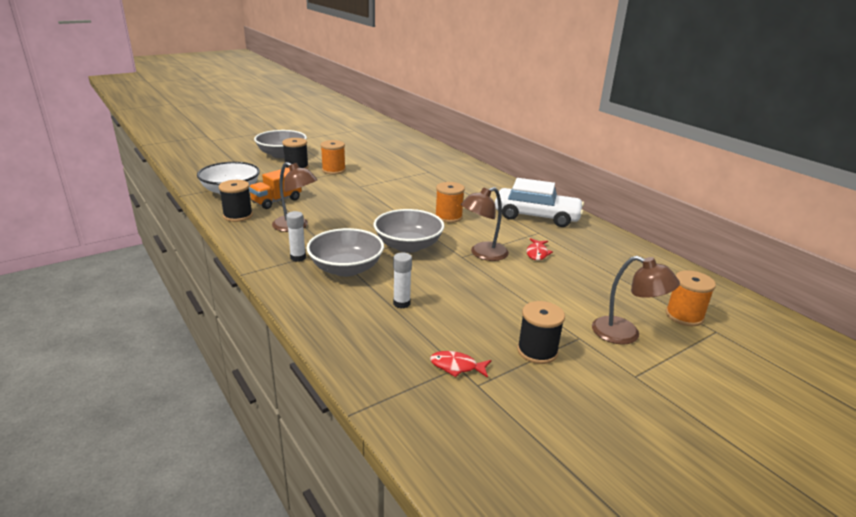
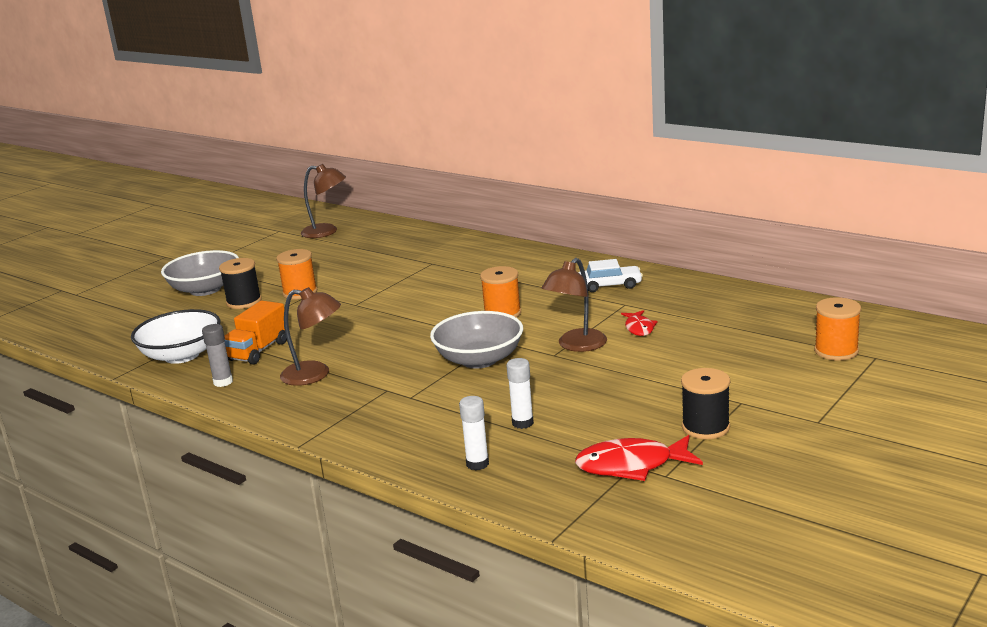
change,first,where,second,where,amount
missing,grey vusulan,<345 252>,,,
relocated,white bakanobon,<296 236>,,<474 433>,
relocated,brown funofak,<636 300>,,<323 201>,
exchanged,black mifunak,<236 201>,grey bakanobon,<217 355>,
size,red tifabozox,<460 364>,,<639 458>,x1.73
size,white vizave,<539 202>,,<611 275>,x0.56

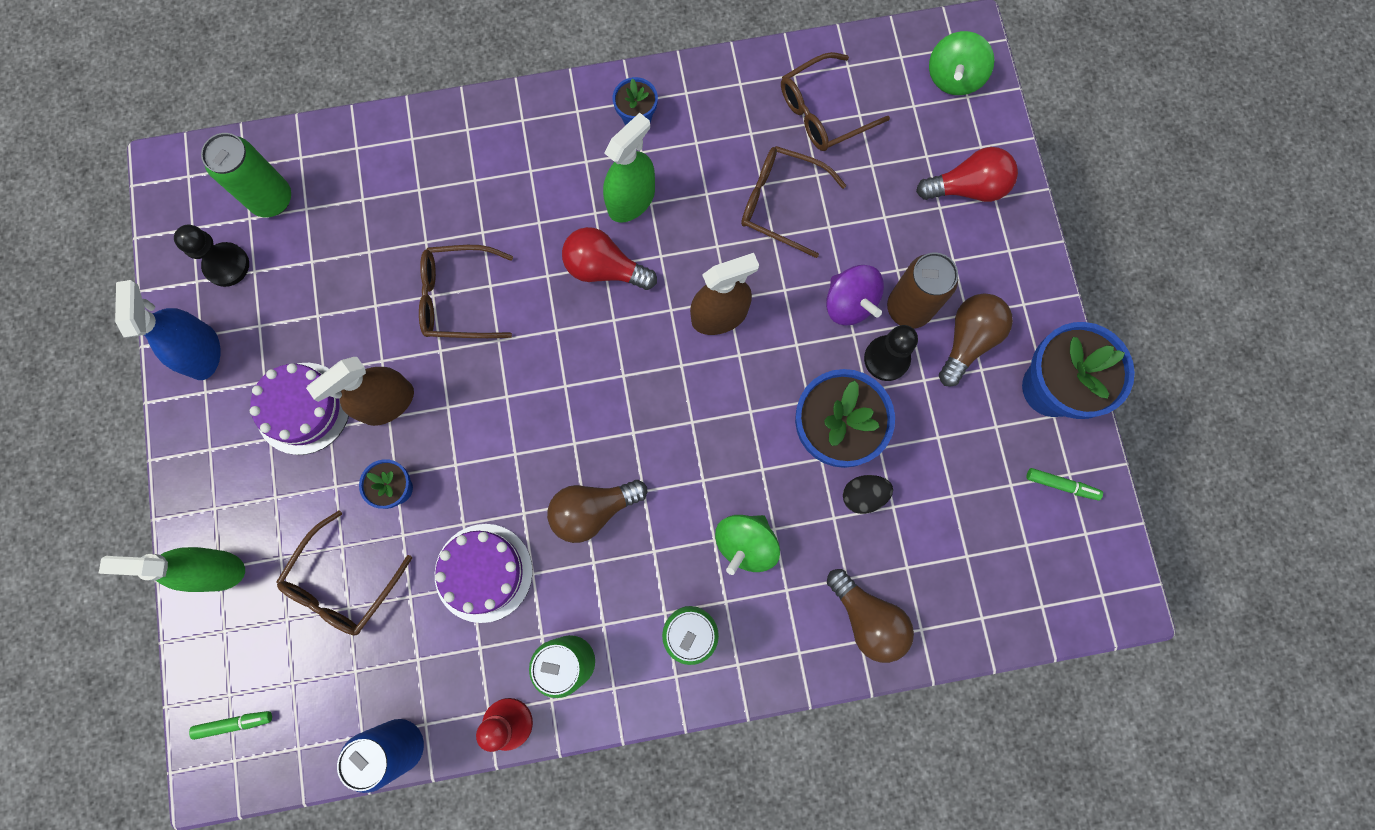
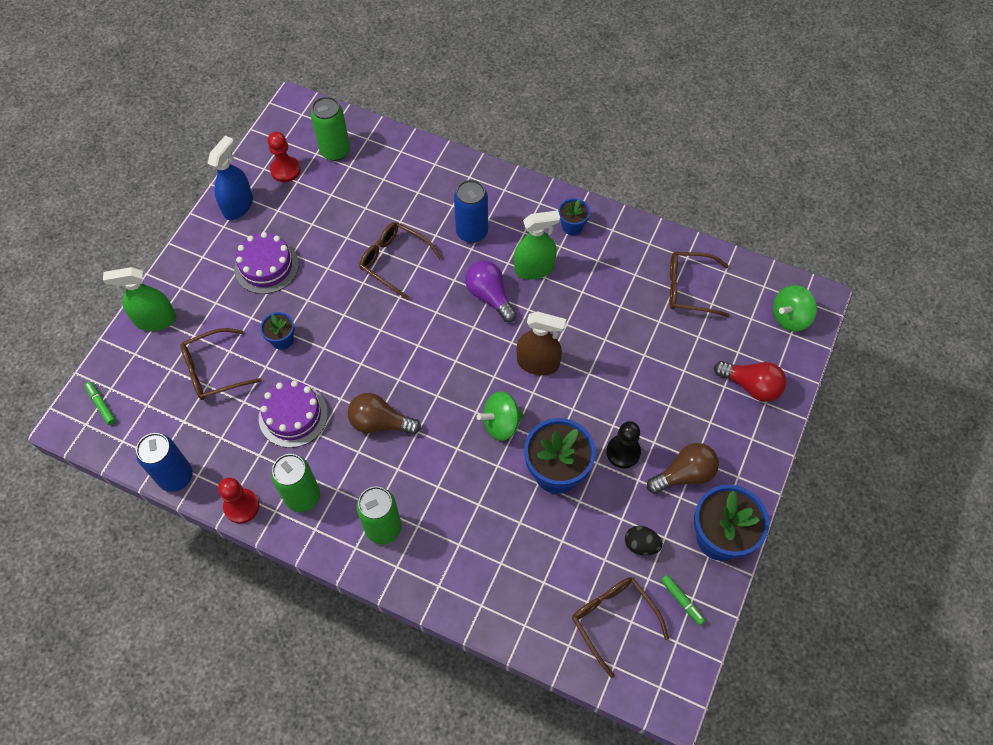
change,first,where,second,where,amount
missing,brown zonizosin,<360 391>,,,
missing,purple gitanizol,<855 295>,,,
missing,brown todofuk,<870 616>,,,
missing,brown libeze,<922 290>,,,
appeared,,,blue libeze,<471 211>,
relocated,green gitanizol,<747 545>,,<500 416>,
relocated,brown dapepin,<793 202>,,<620 627>,
relocated,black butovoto,<868 494>,,<644 540>,
colour,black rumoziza,<211 255>,red rumoziza,<284 157>,
colour,red todofuk,<609 258>,purple todofuk,<491 291>,
spun,green zonizosin,<171 569>,,<139 299>,45 degrees counterclockwise
spun,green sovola,<230 725>,,<100 403>,150 degrees counterclockwise

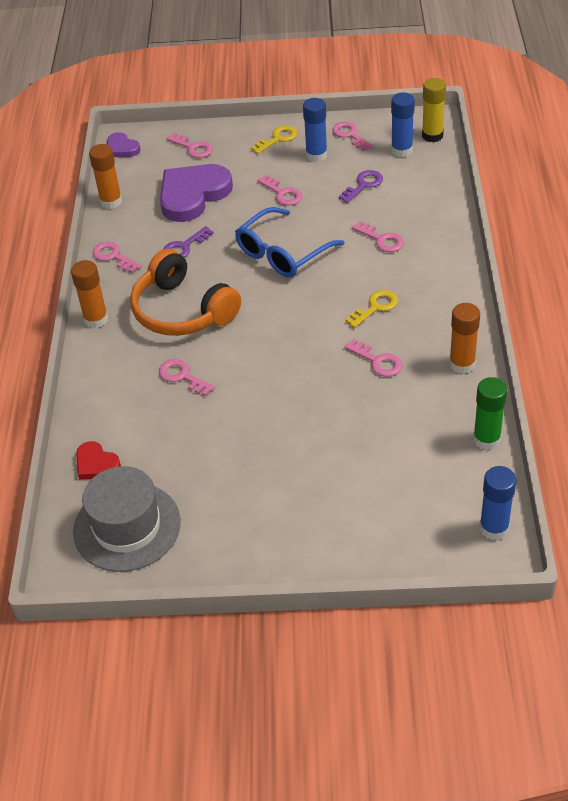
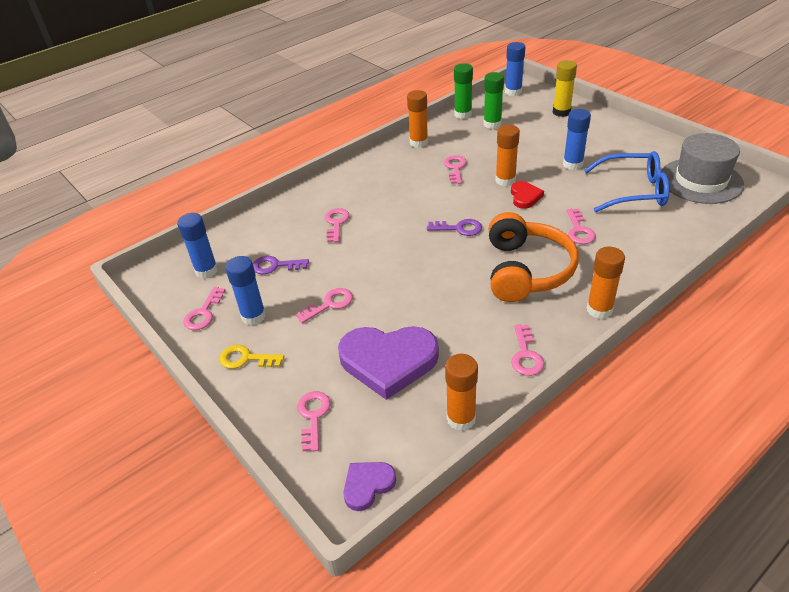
change,first,where,second,where,amount
missing,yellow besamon,<372 309>,,,
appeared,,,green bakanobon,<493 100>,
appeared,,,orange bakanobon,<507 156>,
appeared,,,blue bakanobon,<577 139>,
relocated,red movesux,<98 460>,,<527 195>,
relocated,purple besamon,<188 242>,,<454 227>,
relocated,blue dapepin,<290 242>,,<627 181>,
relocated,yellow bakanobon,<434 110>,,<565 88>,
spun,purple movesux,<123 144>,,<369 486>,135 degrees counterclockwise
spun,pink besamon,<279 190>,,<324 305>,45 degrees clockwise

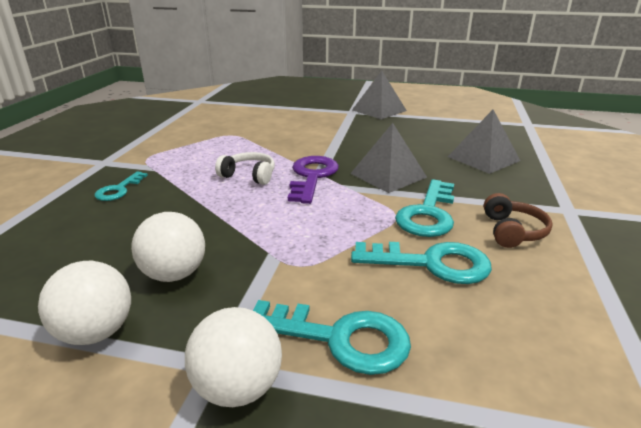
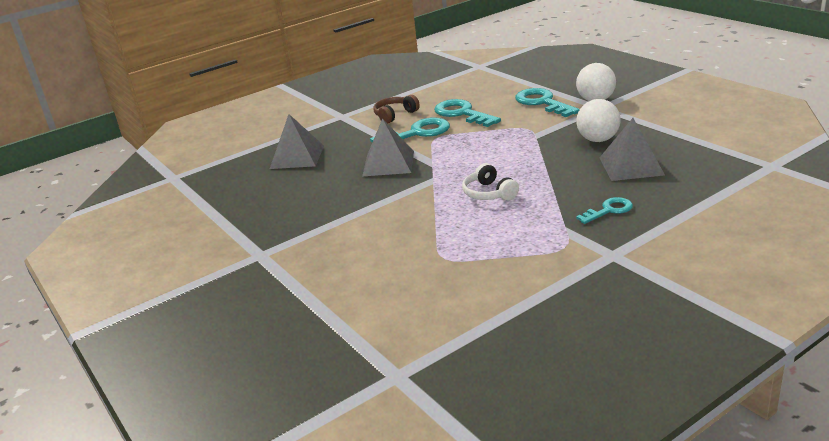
change,first,where,second,where,amount
missing,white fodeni,<84 303>,,,
missing,purple besamon,<313 180>,,,
relocated,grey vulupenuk,<379 95>,,<632 149>,

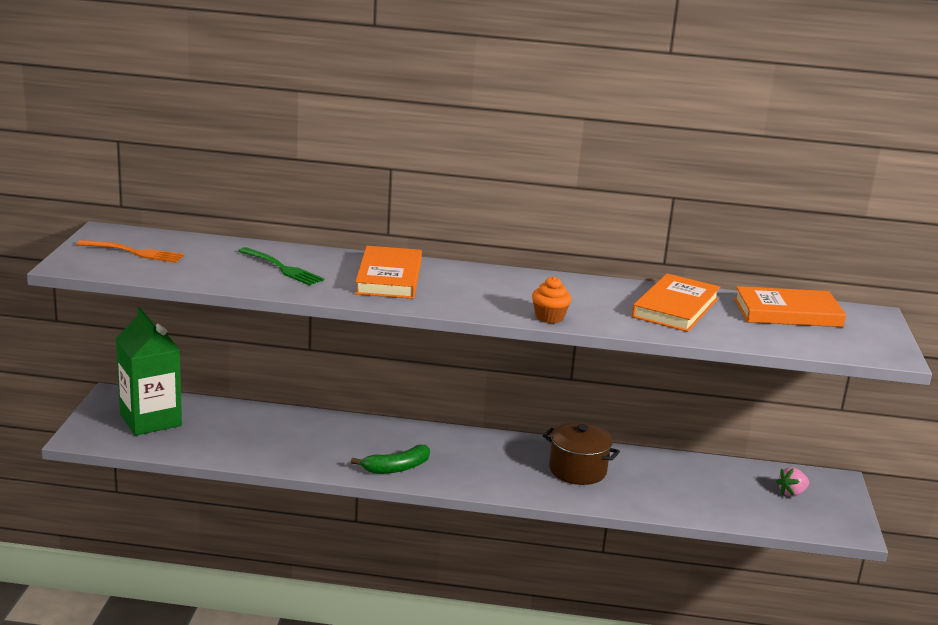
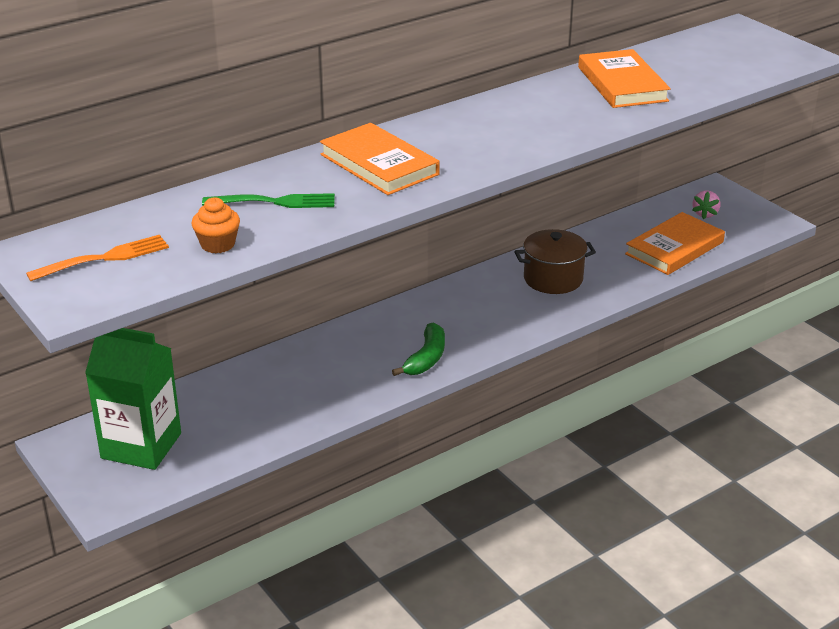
change,first,where,second,where,amount
relocated,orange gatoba,<552 299>,,<215 225>,
relocated,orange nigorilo,<790 306>,,<675 243>,

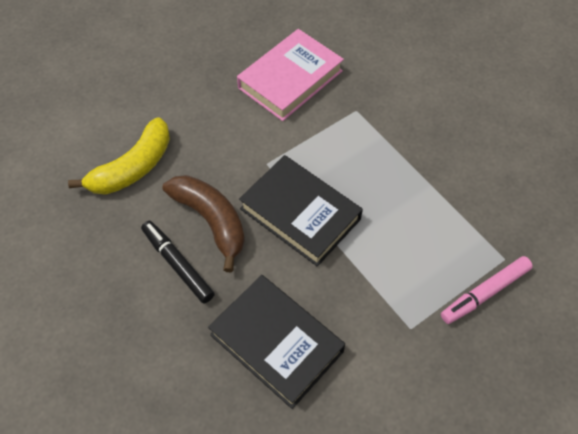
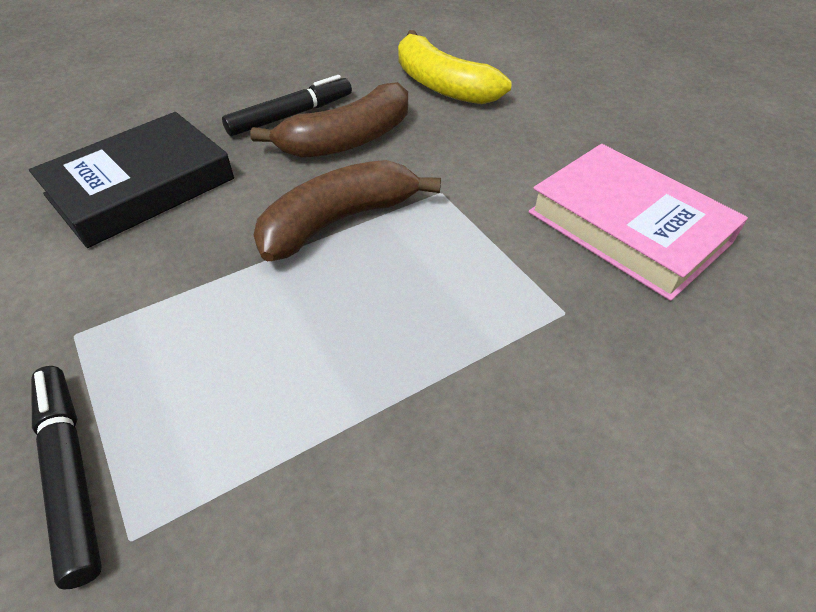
change,first,where,second,where,amount
exchanged,black nigorilo,<301 210>,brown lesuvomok,<347 210>,
colour,pink sovola,<487 290>,black sovola,<66 477>,

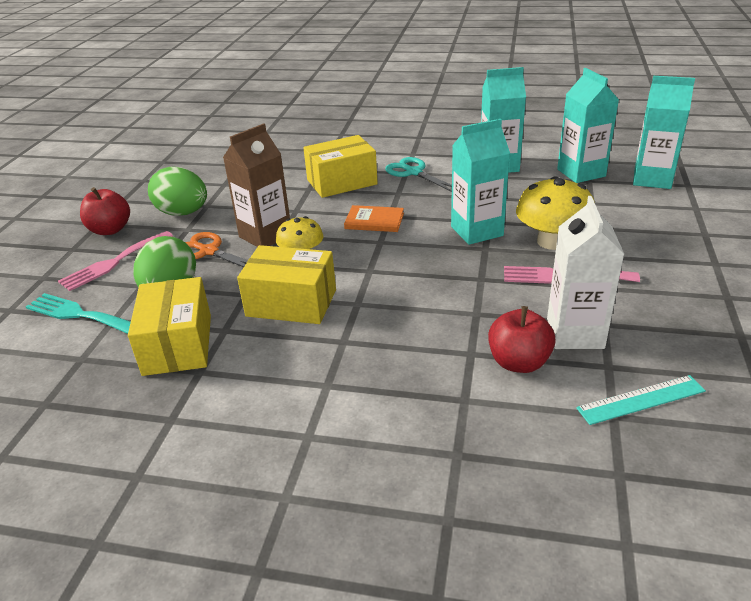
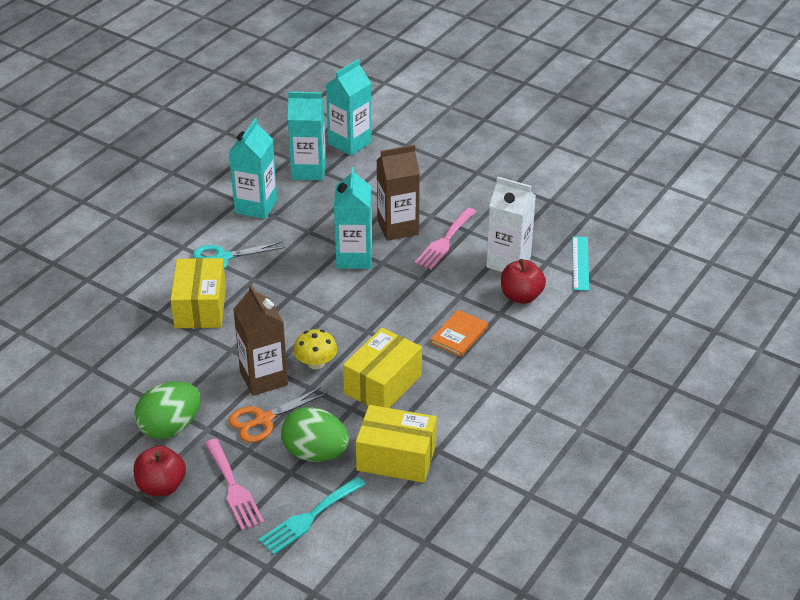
change,first,where,second,where,amount
relocated,orange nigorilo,<374 218>,,<459 333>,
exchanged,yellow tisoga,<555 213>,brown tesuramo,<398 193>,

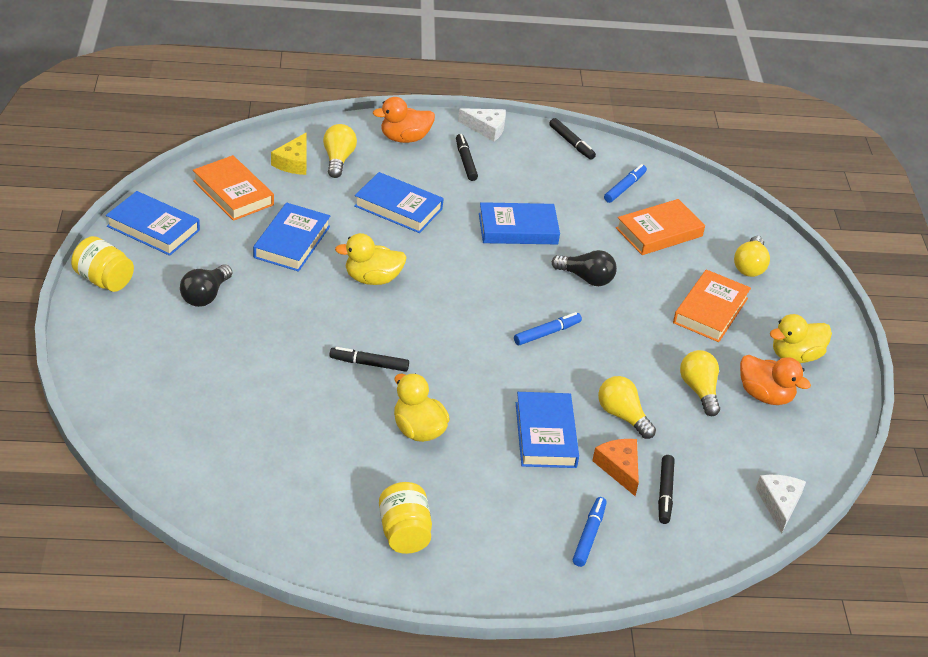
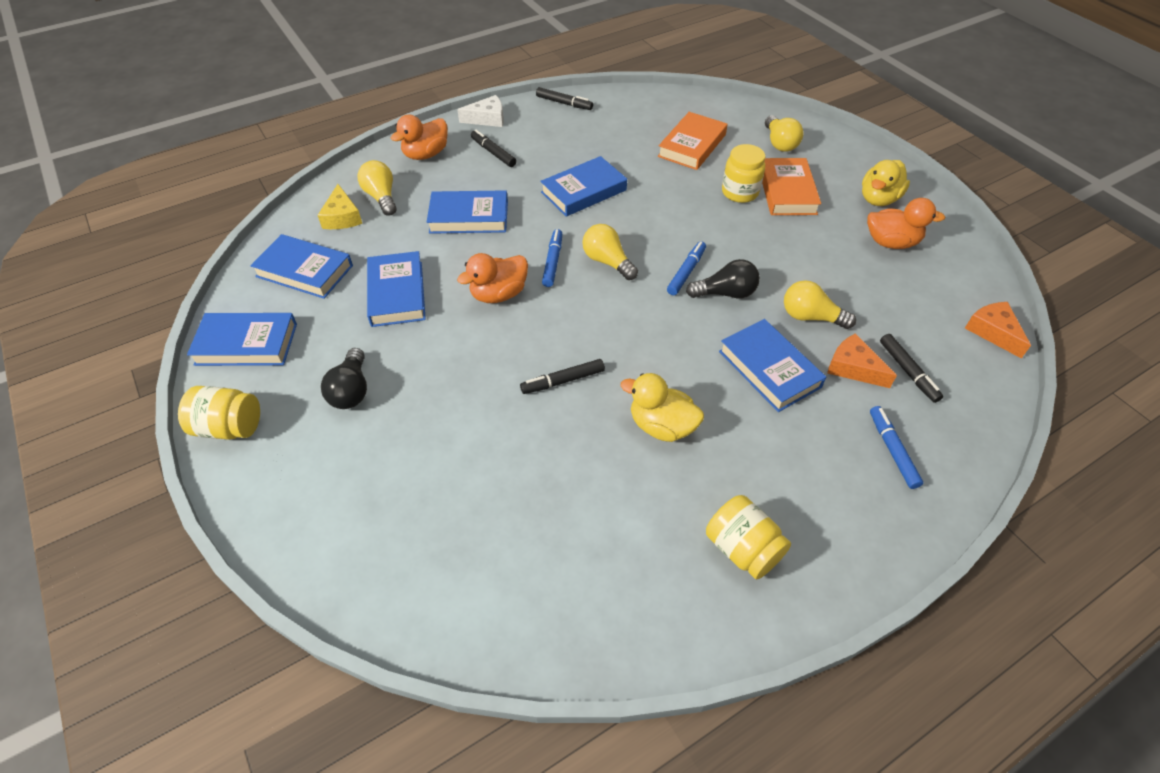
change,first,where,second,where,amount
appeared,,,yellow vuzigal,<743 173>,
relocated,black todofuk,<584 268>,,<723 278>,
relocated,blue sovola,<625 183>,,<552 258>,
relocated,yellow todofuk,<700 383>,,<610 252>,
colour,orange nigorilo,<233 188>,blue nigorilo,<301 266>,
colour,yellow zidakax,<371 259>,orange zidakax,<492 278>,
colour,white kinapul,<781 504>,orange kinapul,<998 330>,

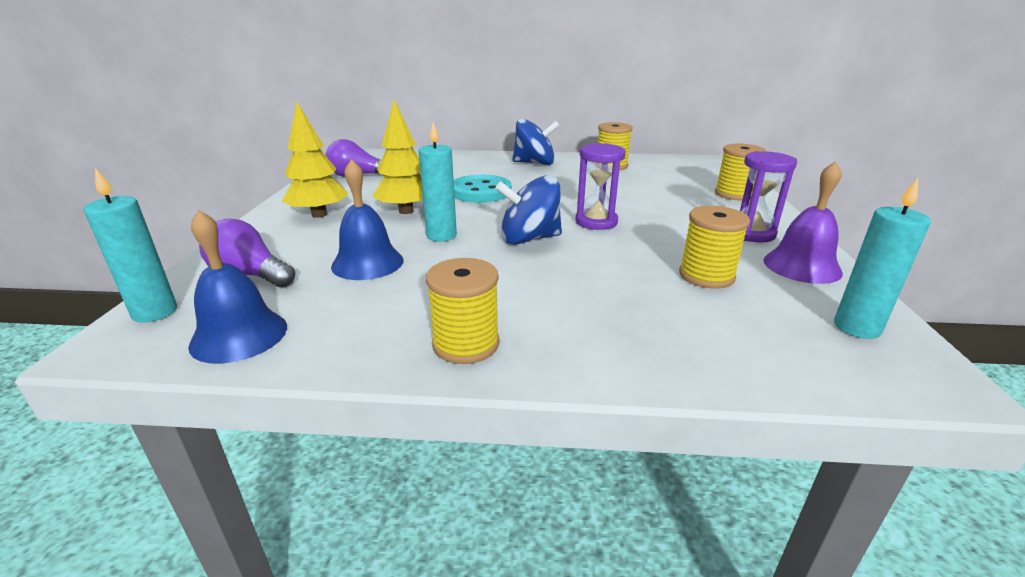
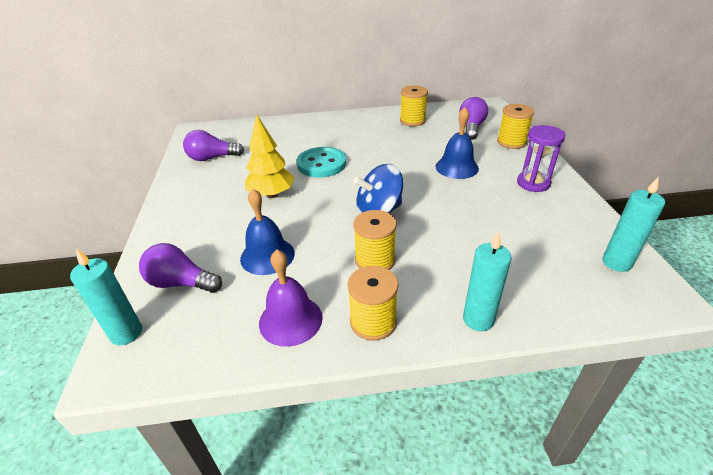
change,first,where,second,where,amount
missing,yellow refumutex,<315 160>,,,
missing,blue gitanizol,<536 141>,,,
missing,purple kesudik,<601 186>,,,
appeared,,,purple todofuk,<473 118>,
relocated,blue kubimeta,<237 287>,,<457 143>,
relocated,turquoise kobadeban,<438 182>,,<487 281>,
relocated,yellow mifunak,<714 247>,,<375 240>,
relocated,purple kubimeta,<803 222>,,<291 298>,

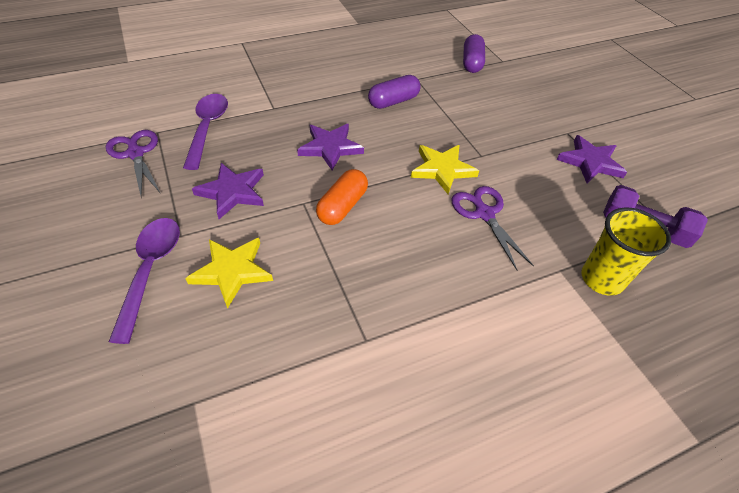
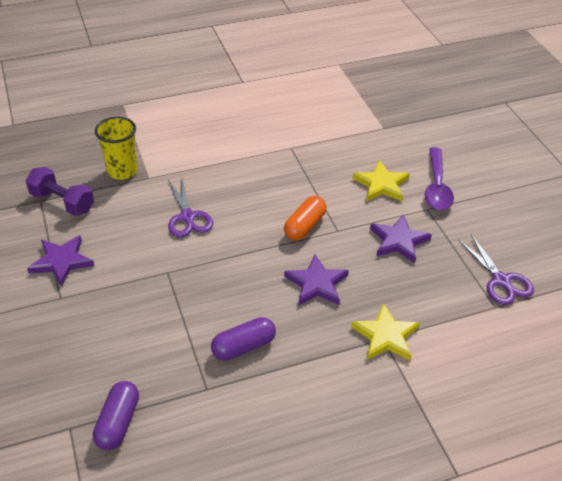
change,first,where,second,where,amount
missing,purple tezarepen,<205 132>,,,
relocated,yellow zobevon,<445 169>,,<385 331>,

